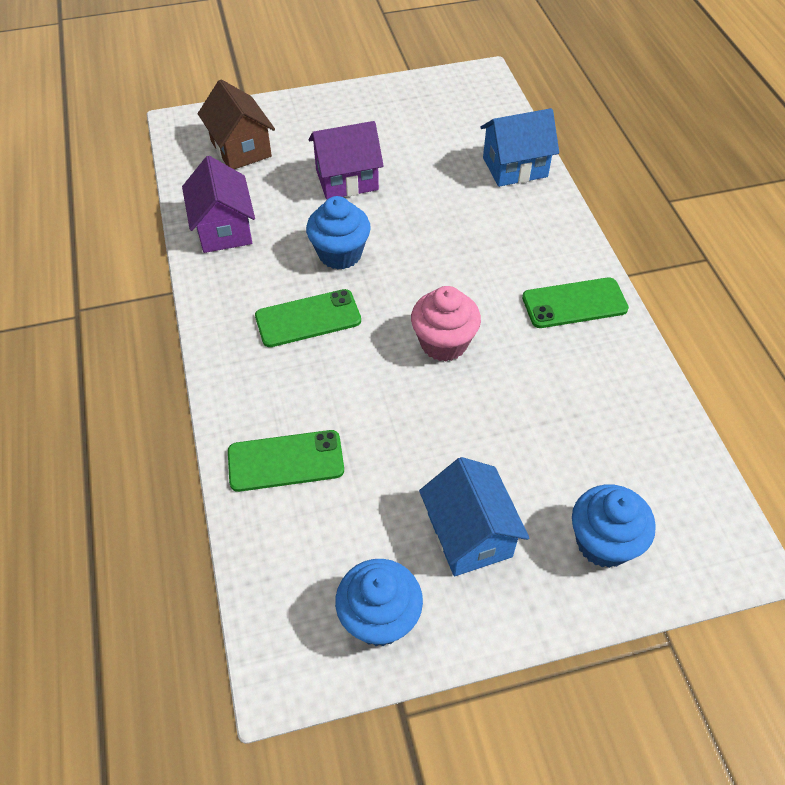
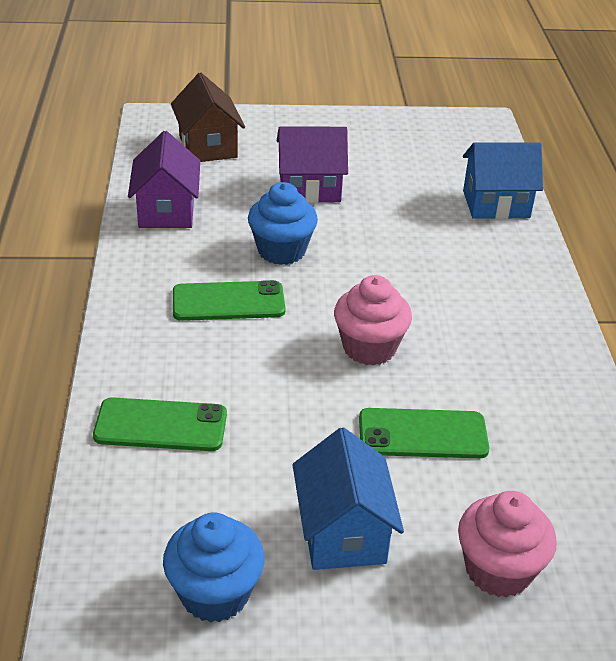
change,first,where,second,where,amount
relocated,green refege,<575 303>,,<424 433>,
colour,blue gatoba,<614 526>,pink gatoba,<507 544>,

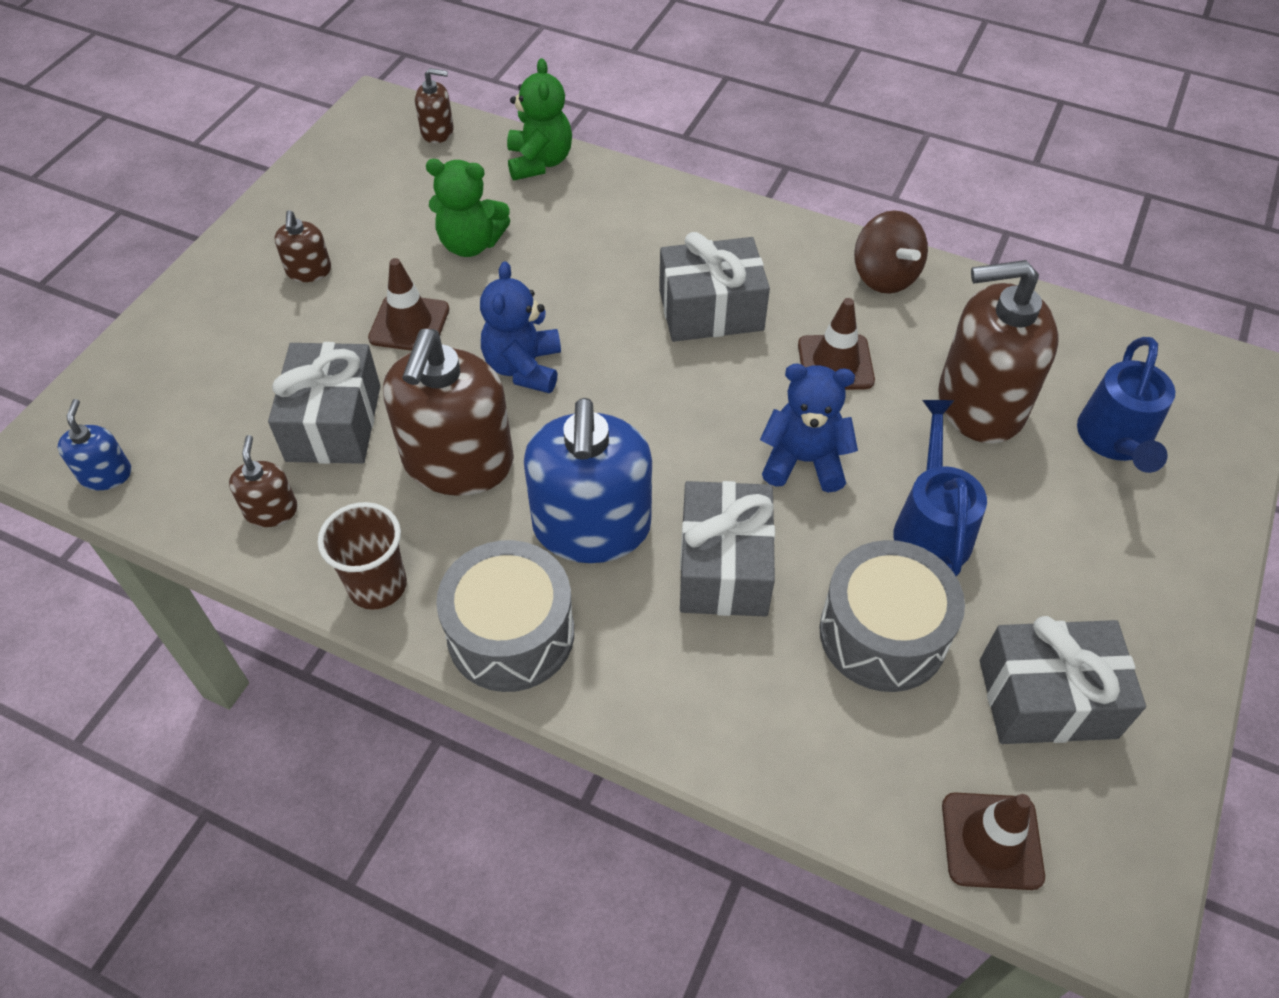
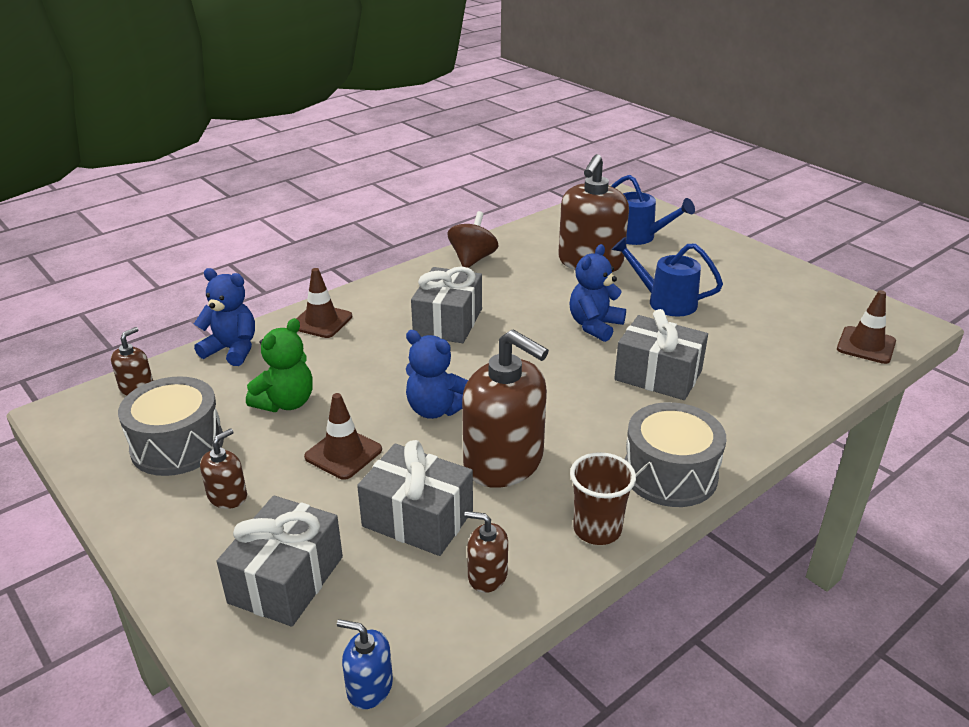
change,first,where,second,where,amount
missing,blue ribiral,<588 480>,,,
relocated,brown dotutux,<836 344>,,<324 303>,
relocated,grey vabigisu,<892 616>,,<171 426>,
relocated,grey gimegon,<1063 680>,,<280 561>,
colour,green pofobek,<539 119>,blue pofobek,<224 317>,
spun,brown ribiral,<303 246>,,<223 469>,75 degrees counterclockwise
spun,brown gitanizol,<891 252>,,<472 239>,75 degrees counterclockwise

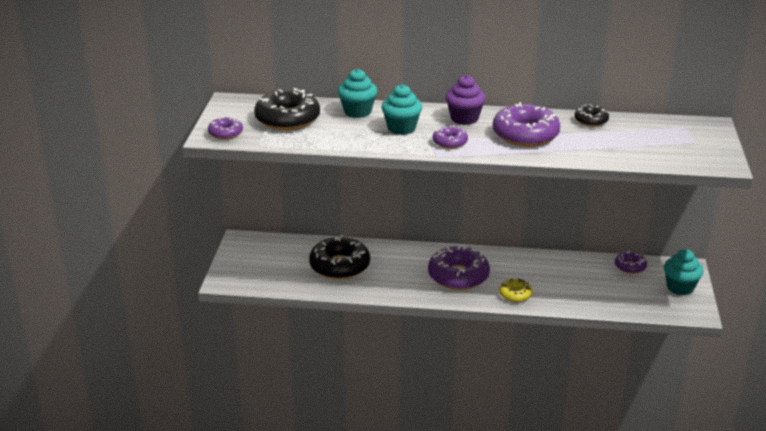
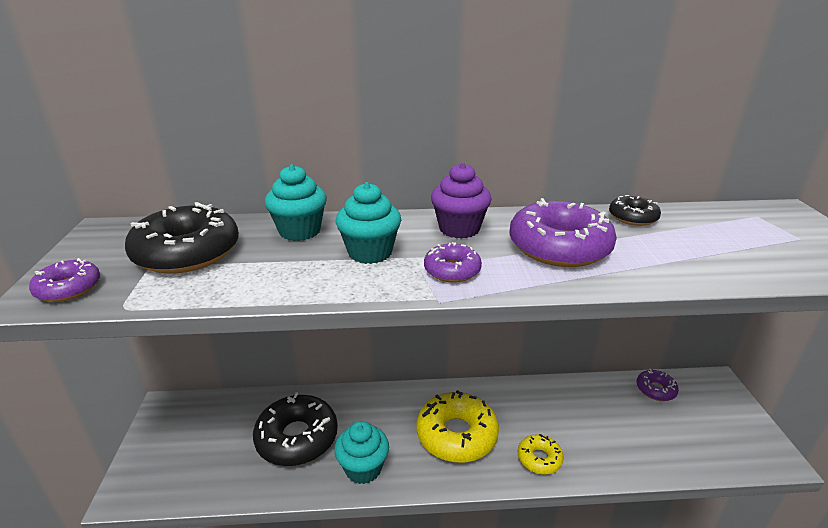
change,first,where,second,where,amount
relocated,turquoise gatoba,<683 272>,,<361 452>,
colour,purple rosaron,<459 267>,yellow rosaron,<458 426>,

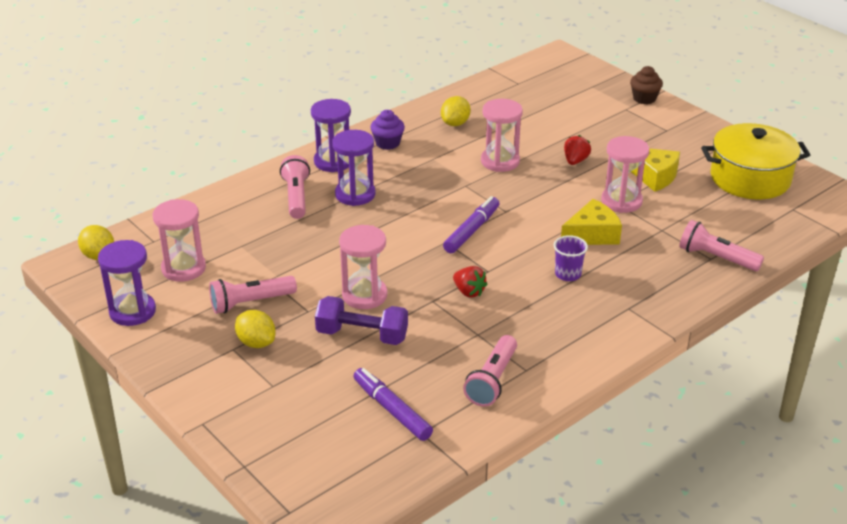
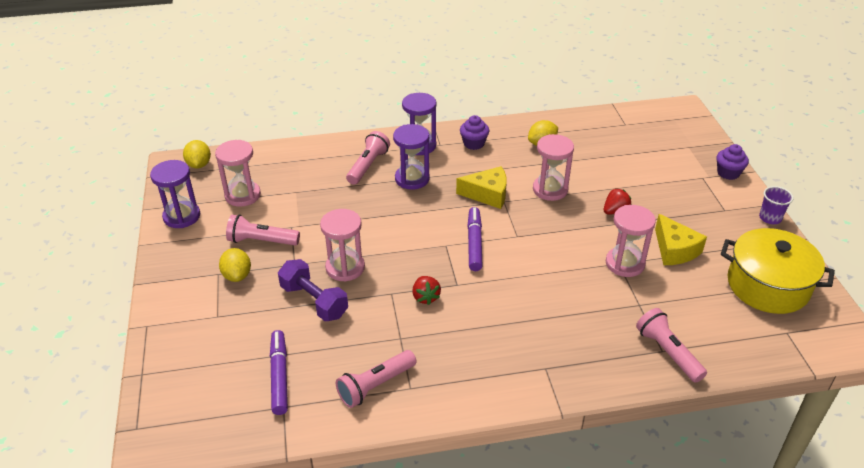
change,first,where,second,where,amount
relocated,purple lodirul,<571 258>,,<776 205>,
relocated,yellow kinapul,<591 222>,,<481 187>,
colour,brown gatoba,<646 85>,purple gatoba,<732 162>,
spun,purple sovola,<471 224>,,<475 239>,60 degrees counterclockwise

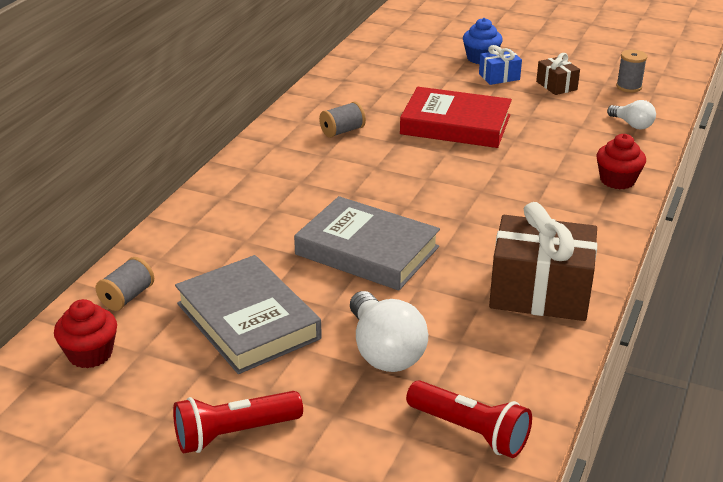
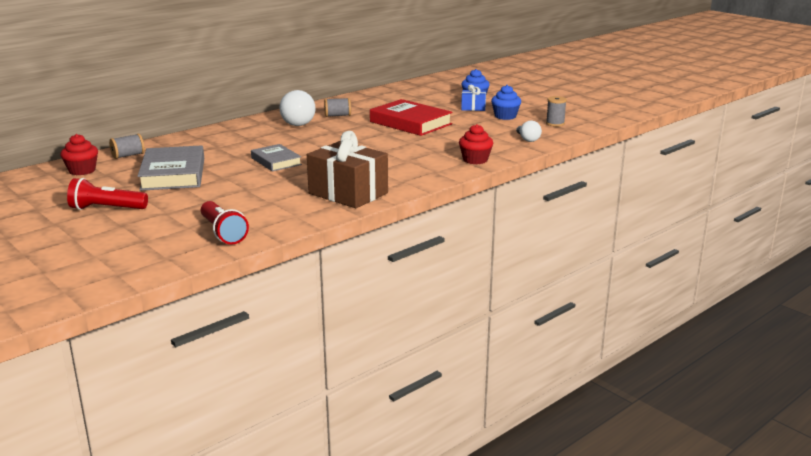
change,first,where,second,where,amount
relocated,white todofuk,<389 331>,,<297 108>,
exchanged,brown gimegon,<558 74>,blue gatoba,<506 102>,
size,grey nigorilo,<367 243>,,<276 158>,x0.60

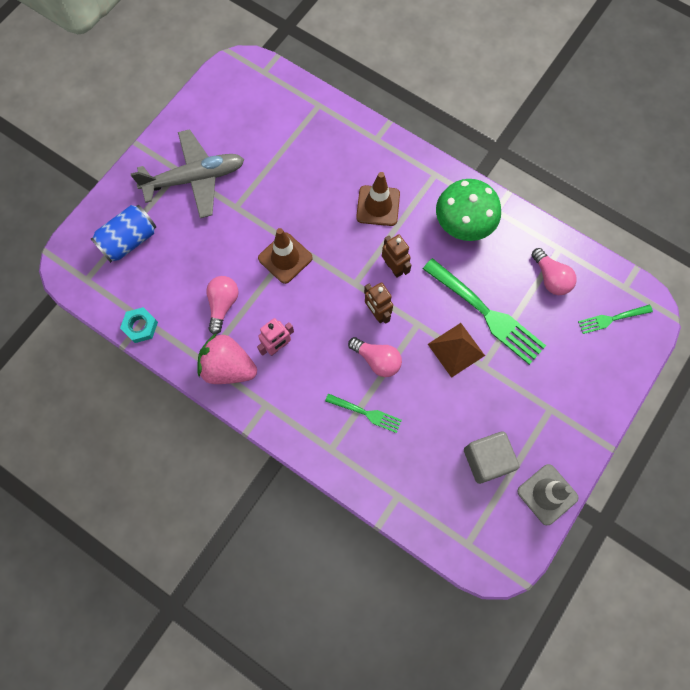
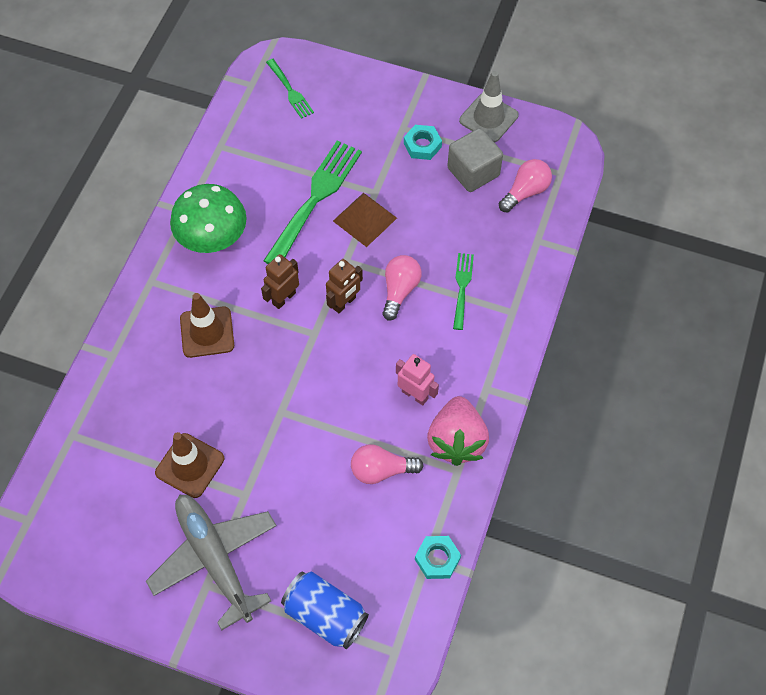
change,first,where,second,where,amount
appeared,,,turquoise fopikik,<423 142>,
relocated,brown dotutux,<285 256>,,<189 465>,
relocated,pink todofuk,<554 271>,,<525 185>,

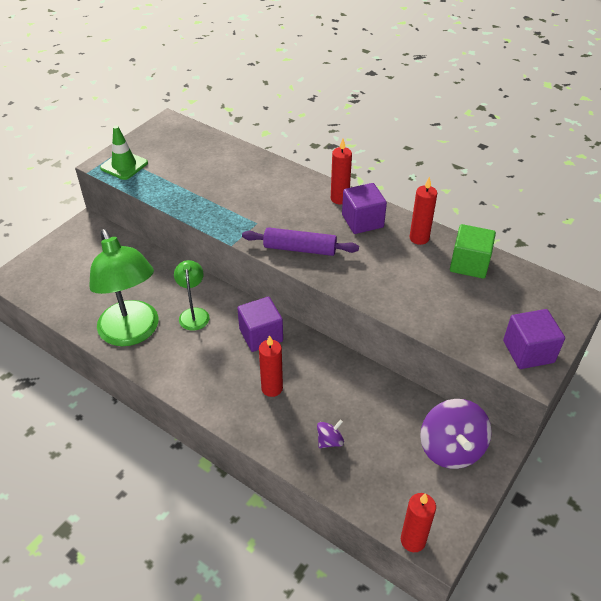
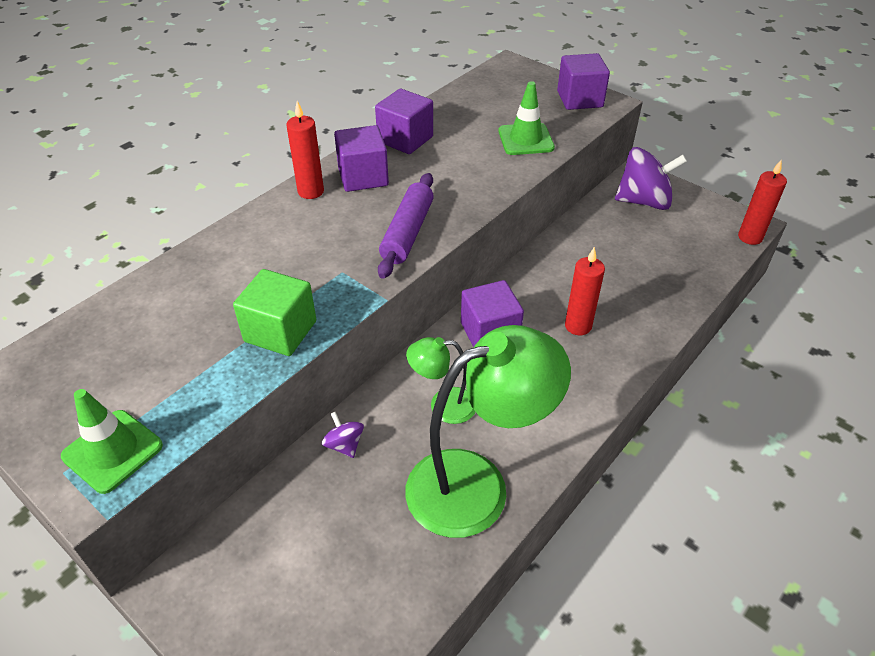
change,first,where,second,where,amount
appeared,,,green dotutux,<526 118>,
relocated,purple gitanizol,<330 434>,,<343 435>,
relocated,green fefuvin,<473 251>,,<274 312>,
exchanged,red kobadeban,<423 211>,purple fefuvin,<404 121>,

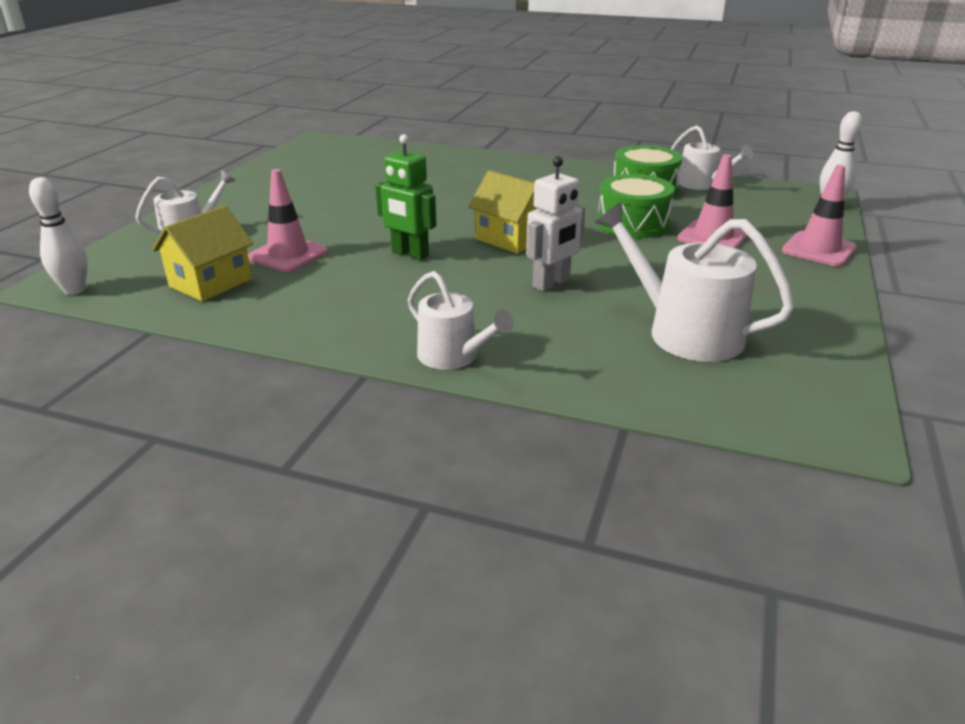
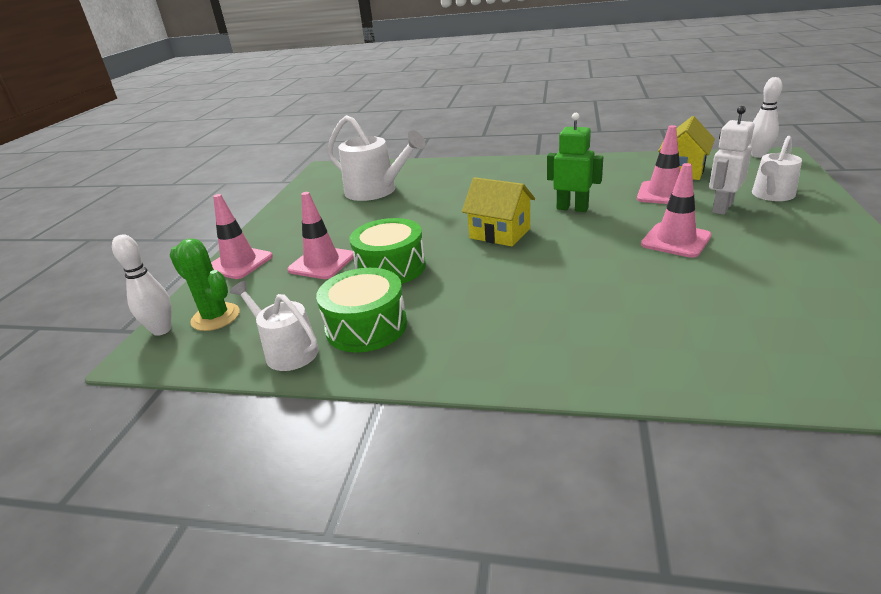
change,first,where,second,where,amount
missing,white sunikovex,<461 320>,,,
appeared,,,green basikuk,<204 285>,
appeared,,,pink dotutux,<676 210>,
relocated,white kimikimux,<555 224>,,<732 160>,

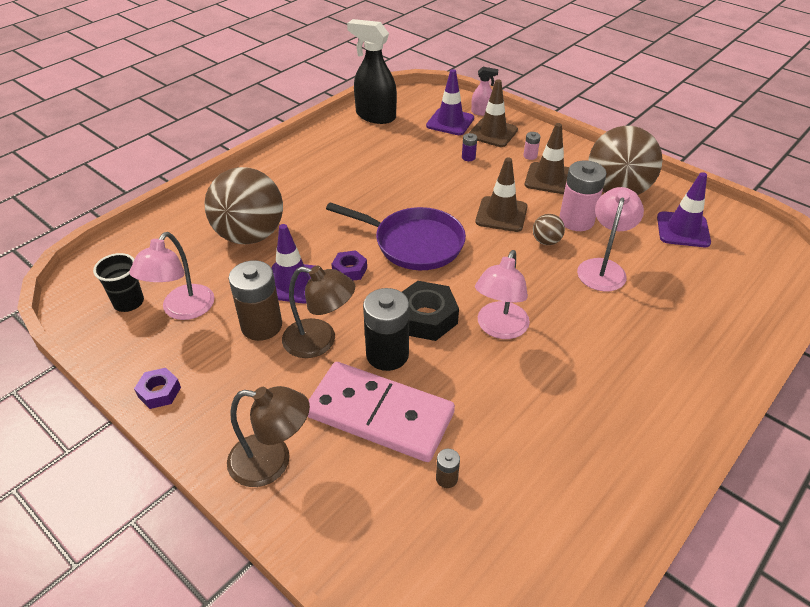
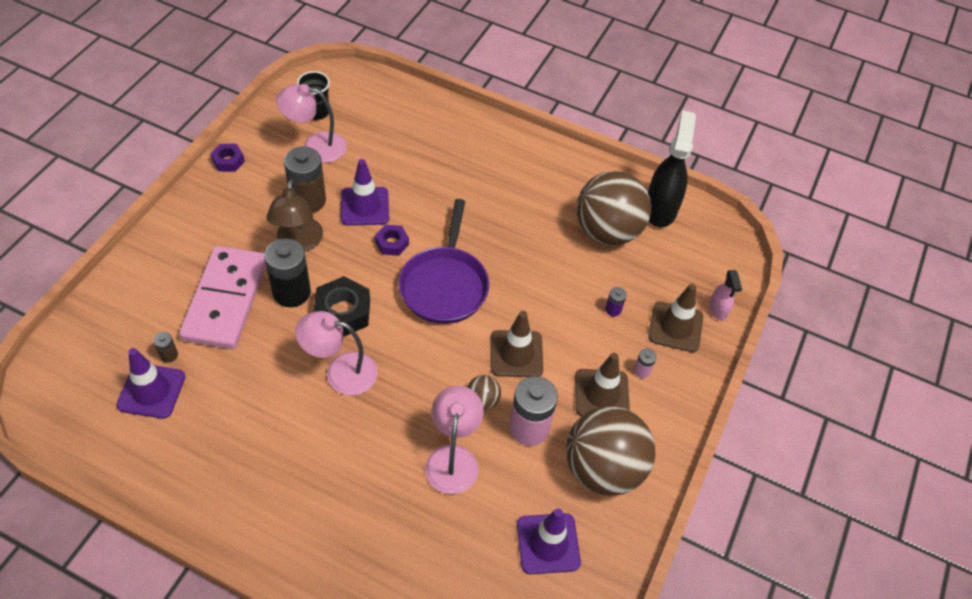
change,first,where,second,where,amount
missing,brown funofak,<268 436>,,,
relocated,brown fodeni,<243 205>,,<613 208>,
relocated,purple dotutux,<450 102>,,<150 383>,
spun,pink funofak,<610 239>,,<454 440>,90 degrees counterclockwise

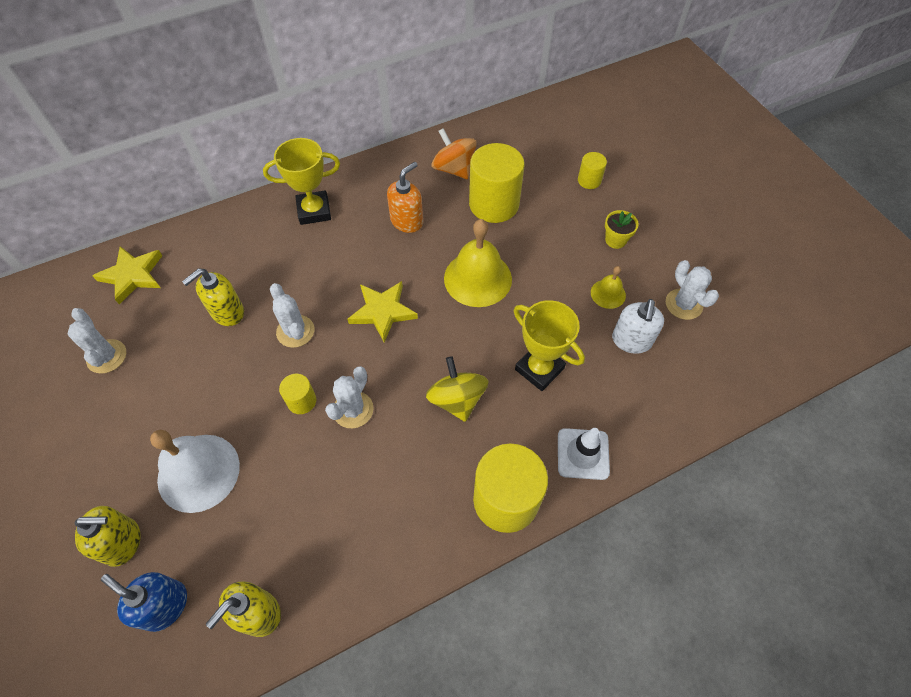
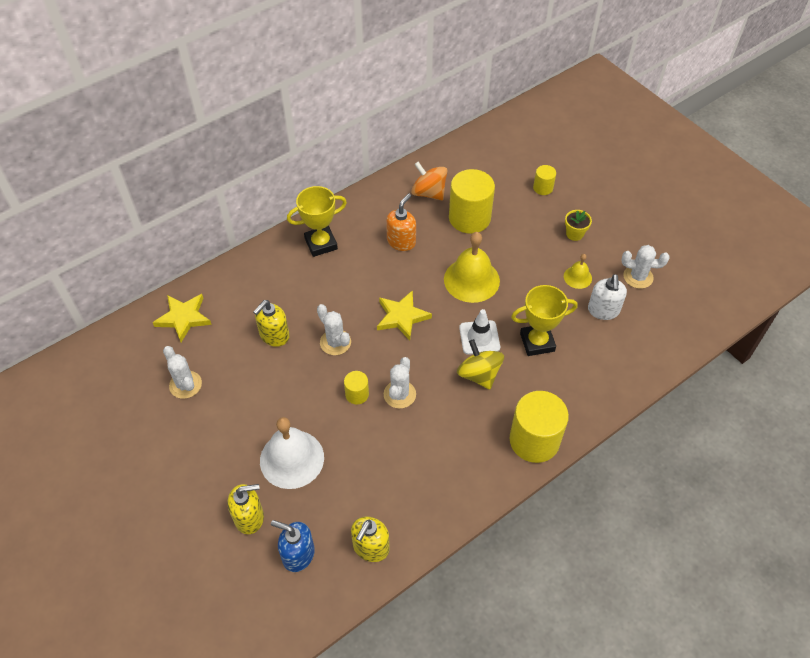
change,first,where,second,where,amount
relocated,white dotutux,<584 454>,,<479 332>,
spun,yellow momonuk,<549 345>,,<544 320>,45 degrees counterclockwise
spun,white basikuk,<692 290>,,<645 267>,45 degrees counterclockwise

